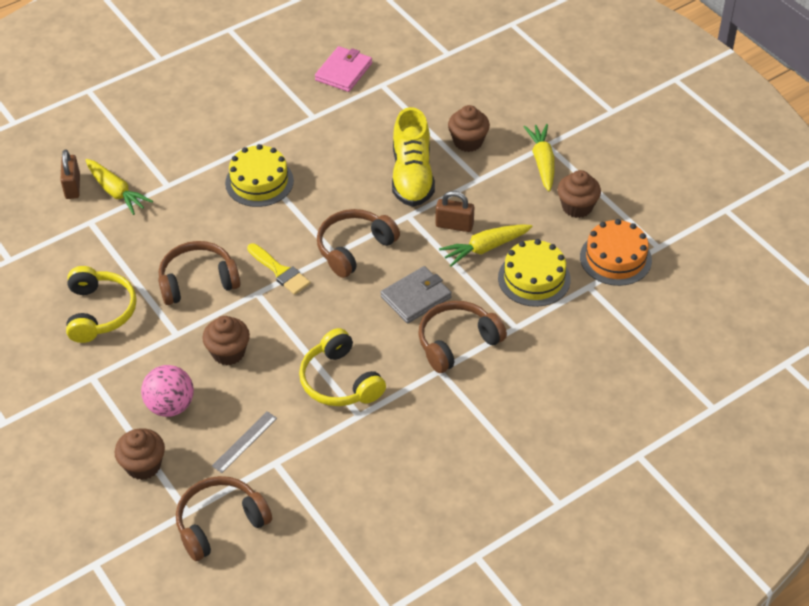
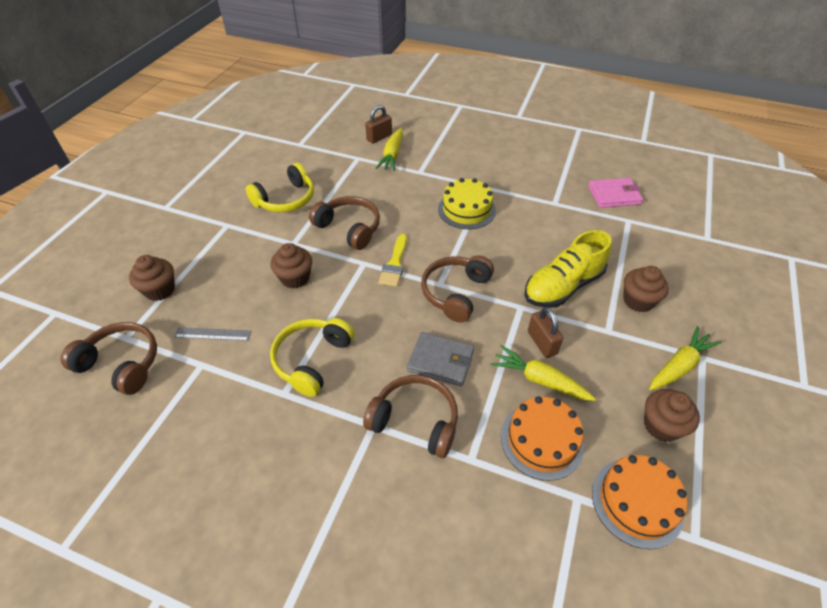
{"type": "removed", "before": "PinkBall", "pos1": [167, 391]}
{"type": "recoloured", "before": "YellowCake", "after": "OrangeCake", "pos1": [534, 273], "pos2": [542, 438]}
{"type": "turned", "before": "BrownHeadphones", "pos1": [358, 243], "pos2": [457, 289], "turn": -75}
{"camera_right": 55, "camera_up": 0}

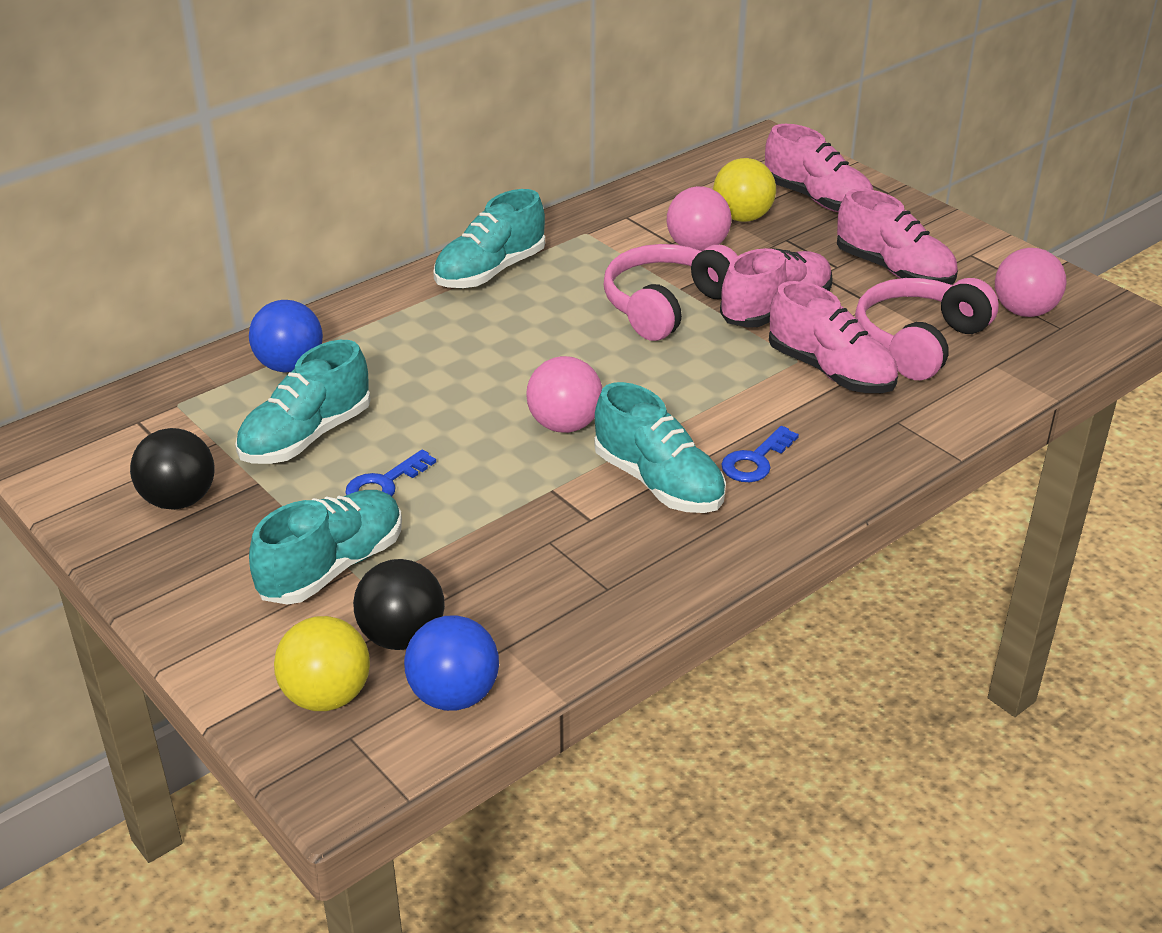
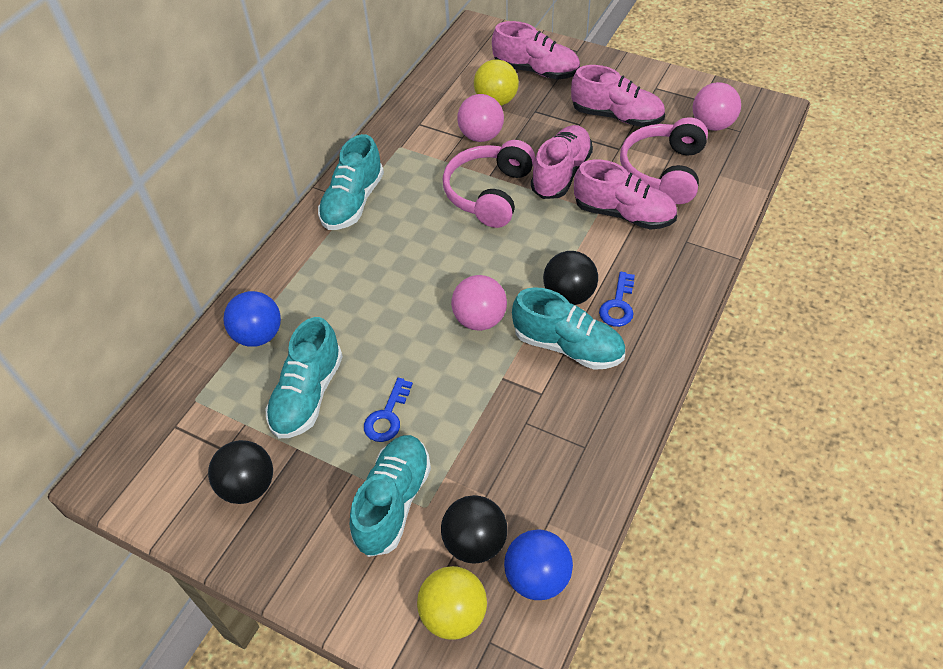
{"type": "added", "after": "BlackBall", "pos2": [570, 278]}
{"camera_right": -20, "camera_up": 15}

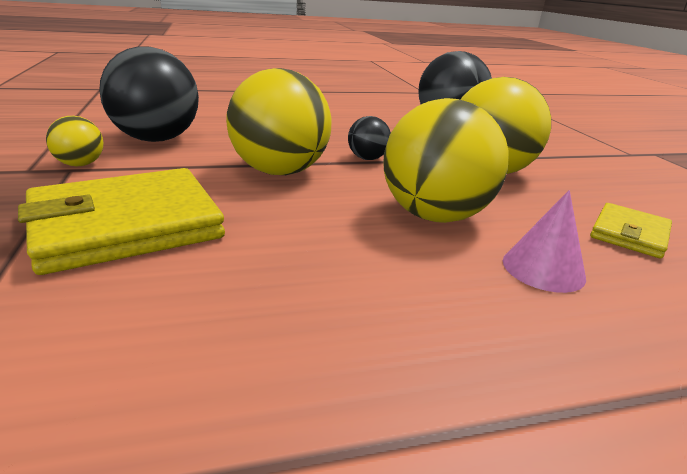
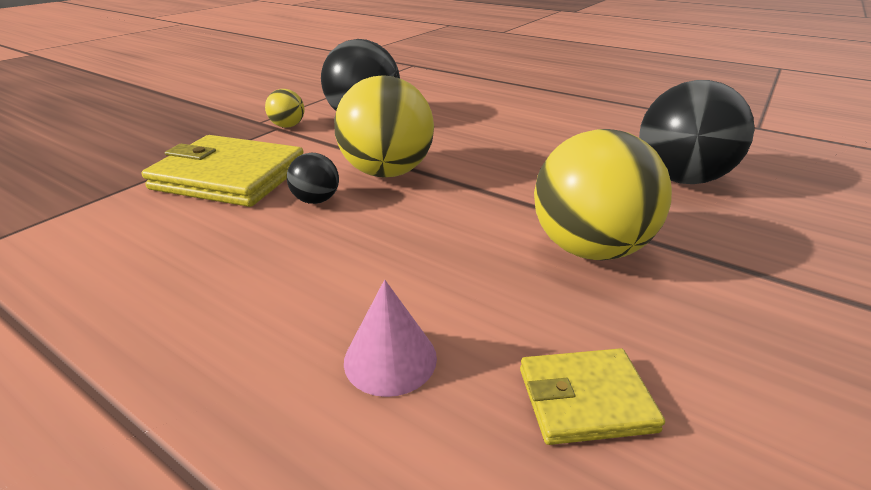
{"type": "removed", "before": "YellowBall", "pos1": [446, 160]}
{"type": "moved", "before": "BlackBall", "pos1": [369, 138], "pos2": [313, 178]}
{"camera_right": 50, "camera_up": 5}

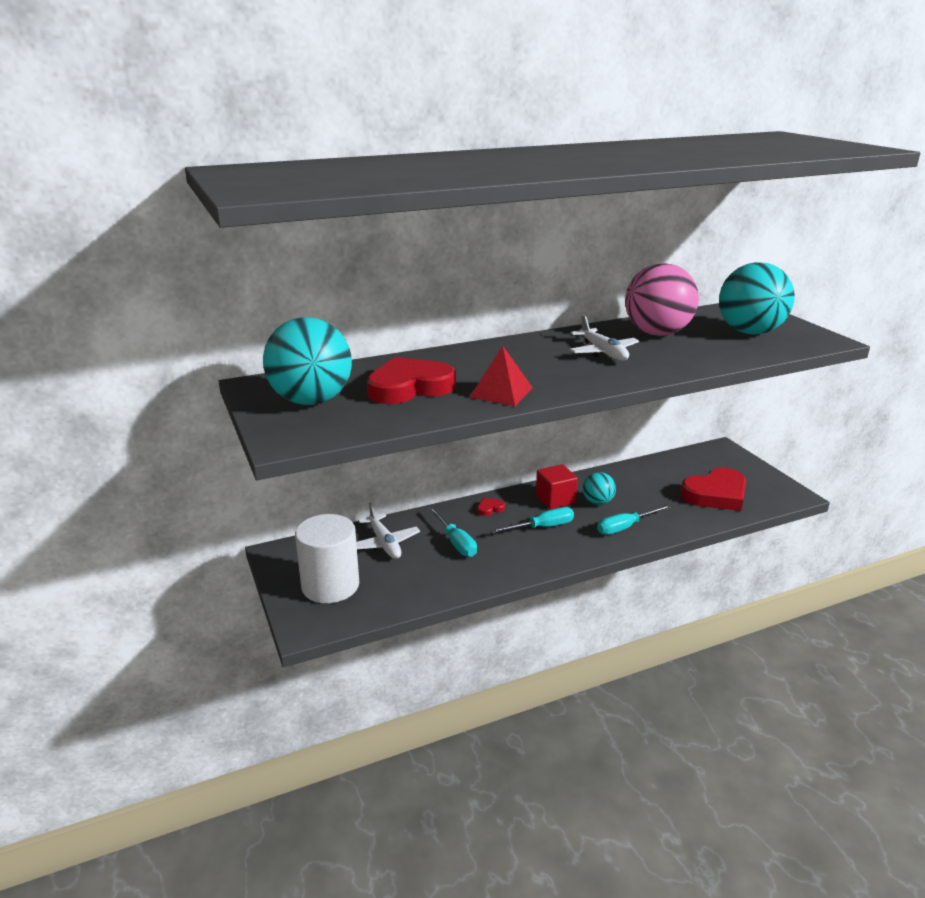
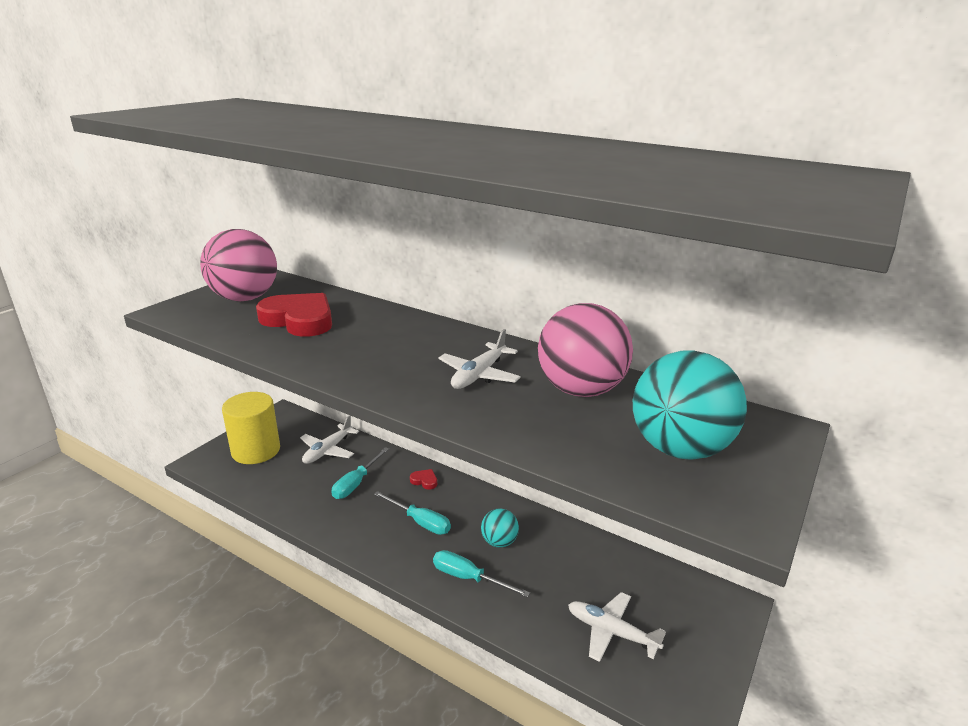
{"type": "removed", "before": "RedPyramid", "pos1": [501, 376]}
{"type": "removed", "before": "RedCube", "pos1": [557, 486]}
{"type": "replaced", "before": "RedHeart", "after": "WhitePlane", "pos1": [713, 489], "pos2": [617, 627]}
{"type": "recoloured", "before": "TurquoiseBall", "after": "PinkBall", "pos1": [307, 361], "pos2": [238, 265]}
{"type": "recoloured", "before": "WhiteCylinder", "after": "YellowCylinder", "pos1": [327, 558], "pos2": [251, 428]}
{"camera_right": 55, "camera_up": 0}

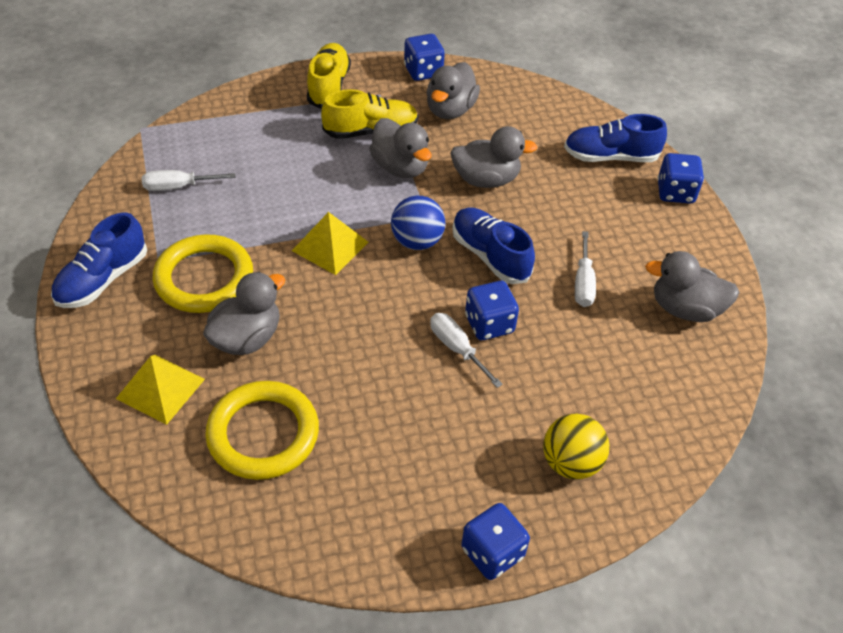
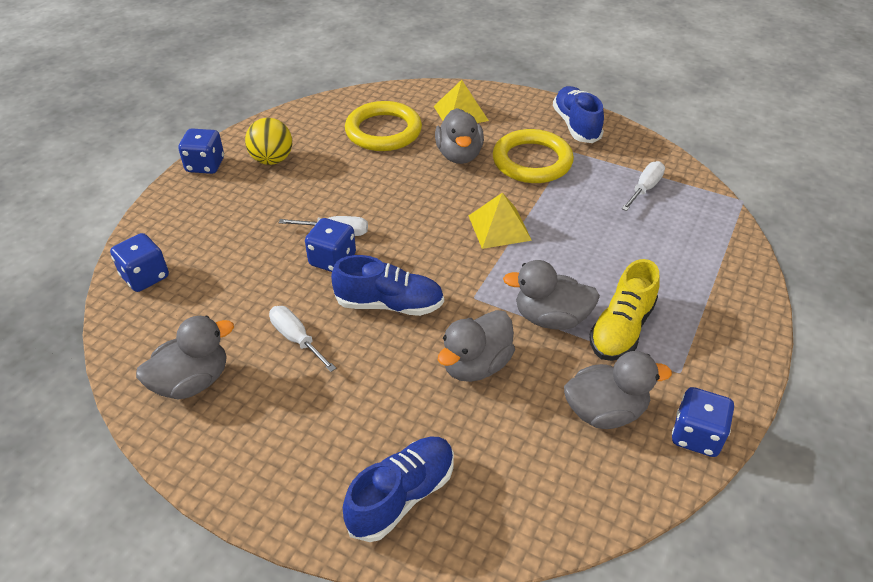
{"type": "removed", "before": "YellowShoe", "pos1": [329, 76]}
{"type": "removed", "before": "BlueBall", "pos1": [418, 223]}
{"type": "moved", "before": "YellowBall", "pos1": [576, 446], "pos2": [268, 141]}
{"type": "moved", "before": "BlueDice", "pos1": [680, 178], "pos2": [139, 262]}
{"type": "turned", "before": "GreyDuck", "pos1": [453, 90], "pos2": [618, 390], "turn": 105}
{"camera_right": 135, "camera_up": -5}

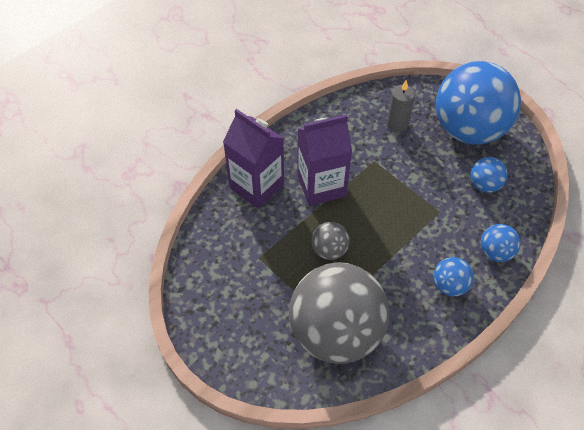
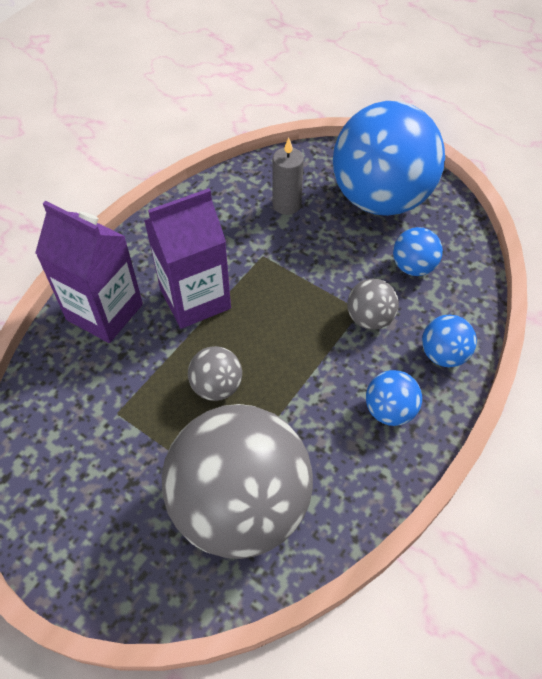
{"type": "added", "after": "GreyBall", "pos2": [373, 304]}
{"camera_right": -10, "camera_up": 0}

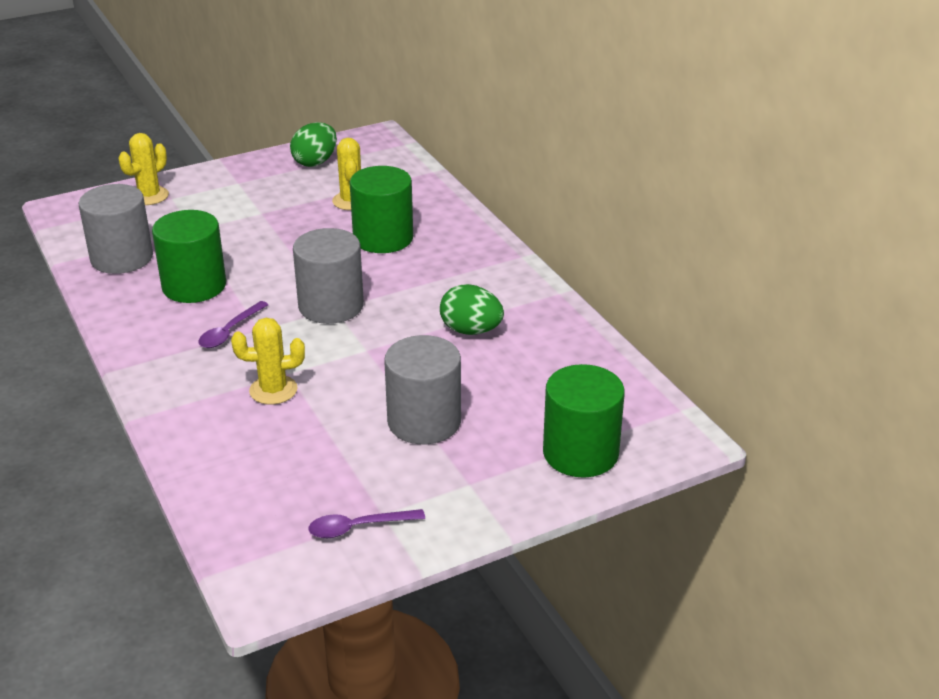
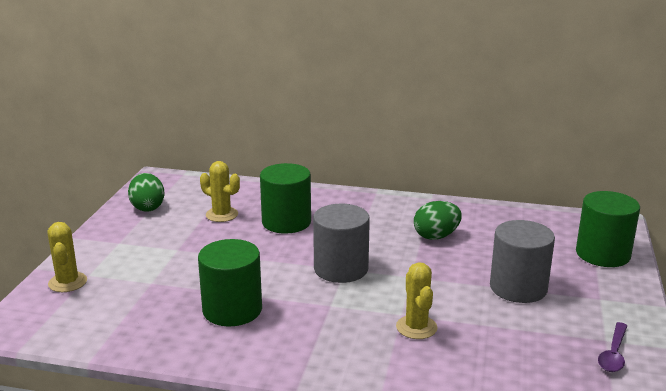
{"type": "removed", "before": "GreyCylinder", "pos1": [116, 229]}
{"type": "removed", "before": "PurpleSpoon", "pos1": [233, 324]}
{"type": "turned", "before": "YellowCactus", "pos1": [268, 361], "pos2": [417, 300], "turn": -45}
{"camera_right": -50, "camera_up": -10}

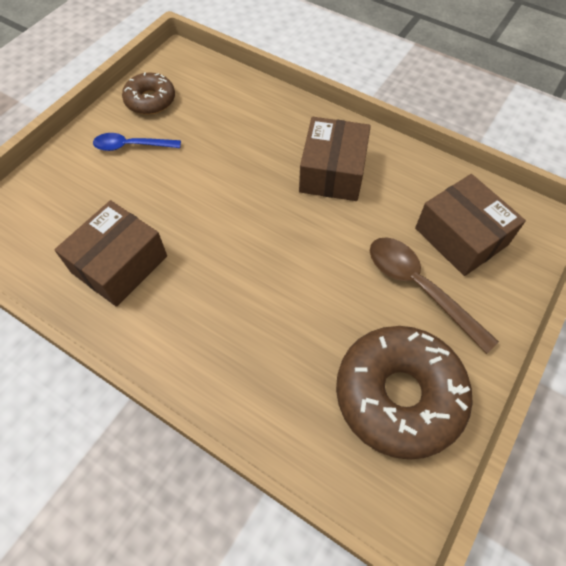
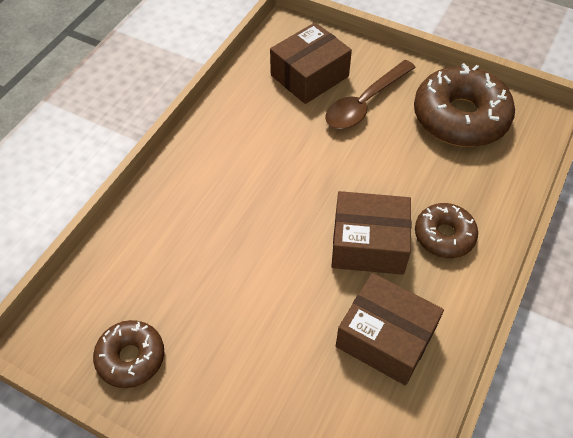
{"type": "removed", "before": "BlueSpoon", "pos1": [137, 142]}
{"type": "added", "after": "BrownDonut", "pos2": [446, 230]}
{"type": "moved", "before": "BrownBox", "pos1": [335, 159], "pos2": [371, 233]}
{"camera_right": -95, "camera_up": -5}

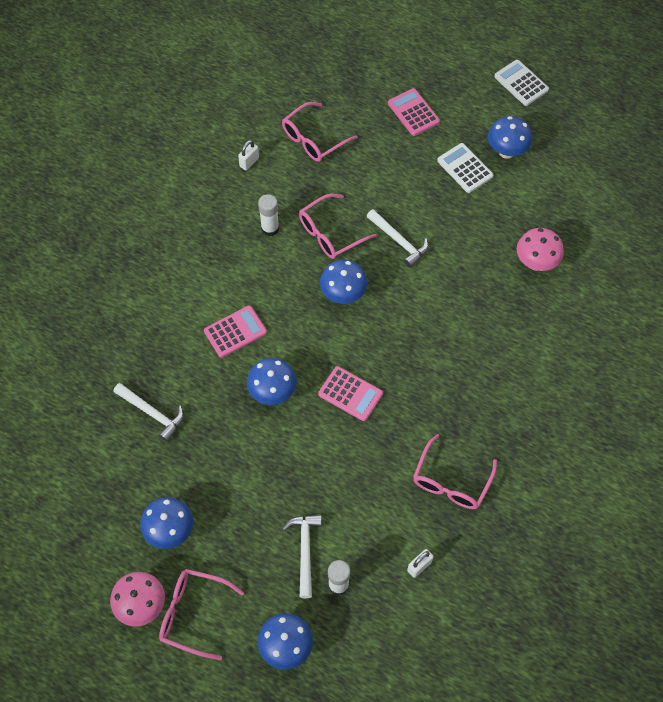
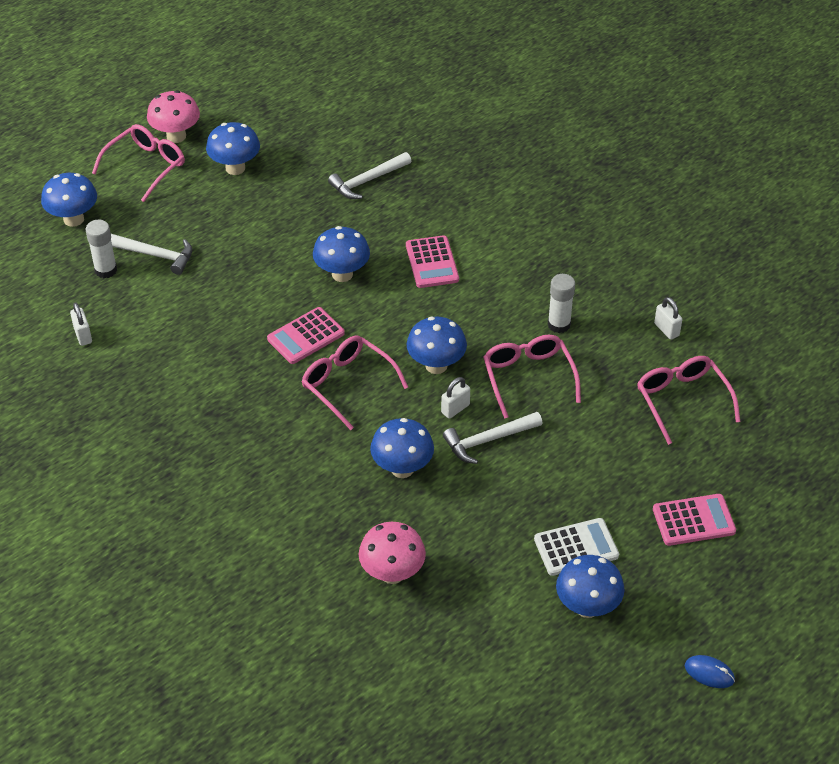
{"type": "added", "after": "BlueMushroom", "pos2": [402, 448]}
{"type": "added", "after": "WhitePadlock", "pos2": [455, 398]}
{"type": "moved", "before": "PinkGlasses", "pos1": [455, 471], "pos2": [355, 382]}
{"type": "replaced", "before": "WhiteCalculator", "after": "BlueMouse", "pos1": [521, 83], "pos2": [710, 671]}
{"camera_right": 110, "camera_up": -15}

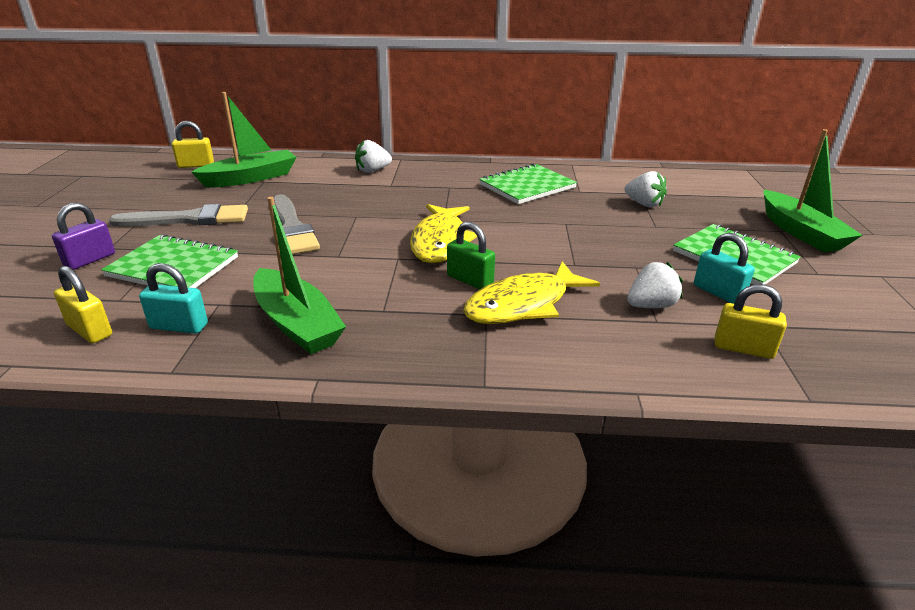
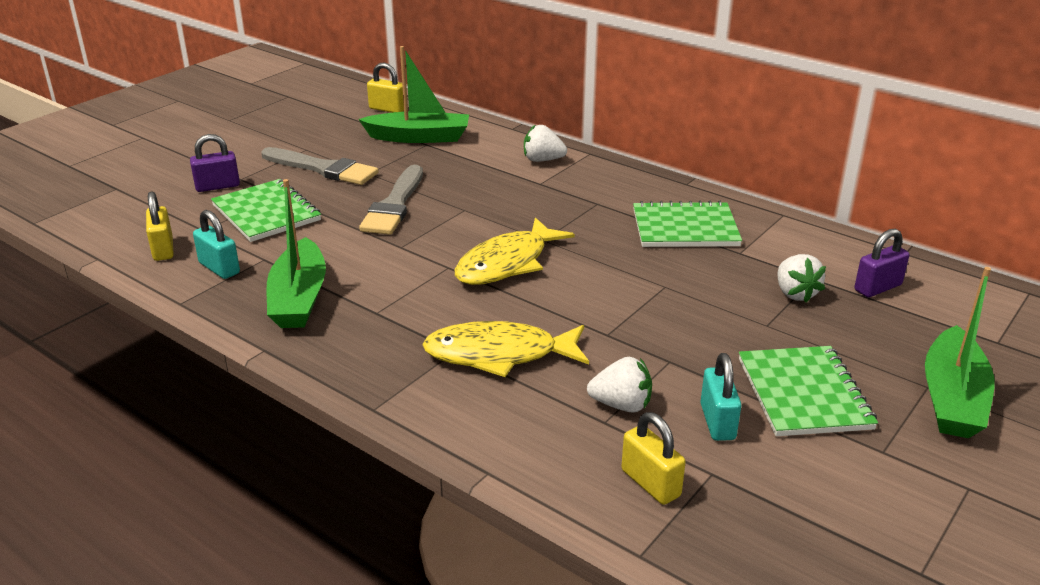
{"type": "removed", "before": "GreenPadlock", "pos1": [471, 255]}
{"type": "added", "after": "PurplePadlock", "pos2": [881, 263]}
{"camera_right": 35, "camera_up": 0}

